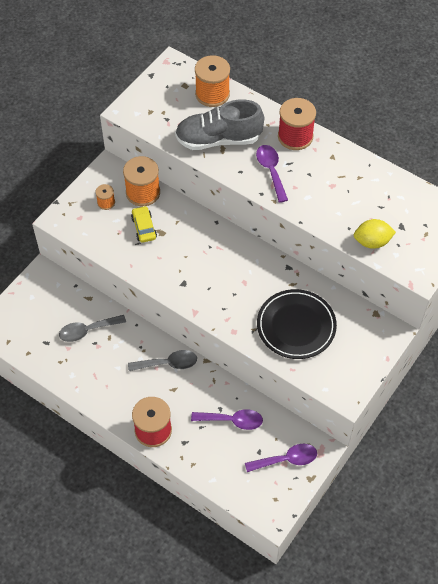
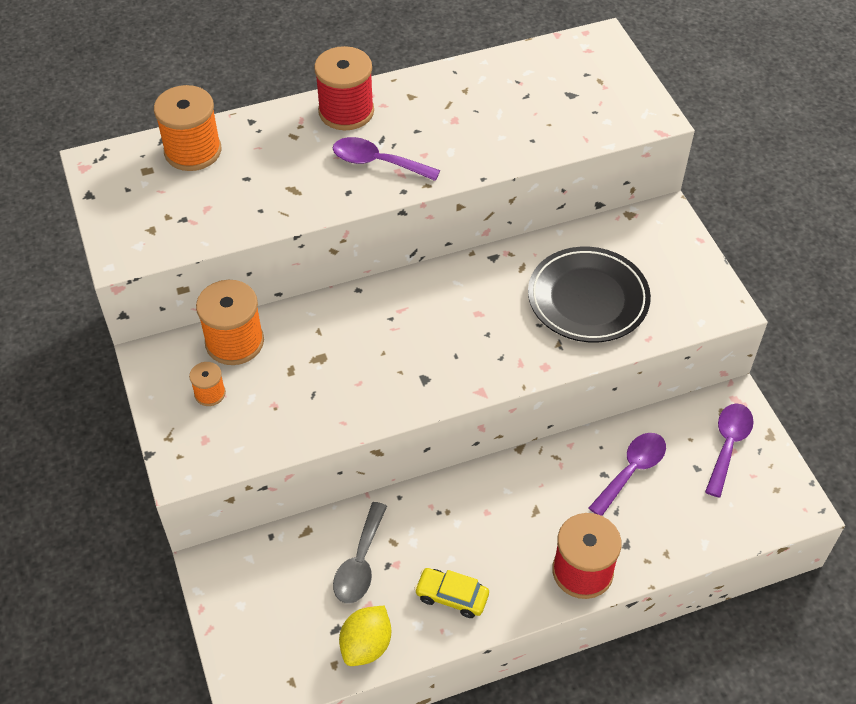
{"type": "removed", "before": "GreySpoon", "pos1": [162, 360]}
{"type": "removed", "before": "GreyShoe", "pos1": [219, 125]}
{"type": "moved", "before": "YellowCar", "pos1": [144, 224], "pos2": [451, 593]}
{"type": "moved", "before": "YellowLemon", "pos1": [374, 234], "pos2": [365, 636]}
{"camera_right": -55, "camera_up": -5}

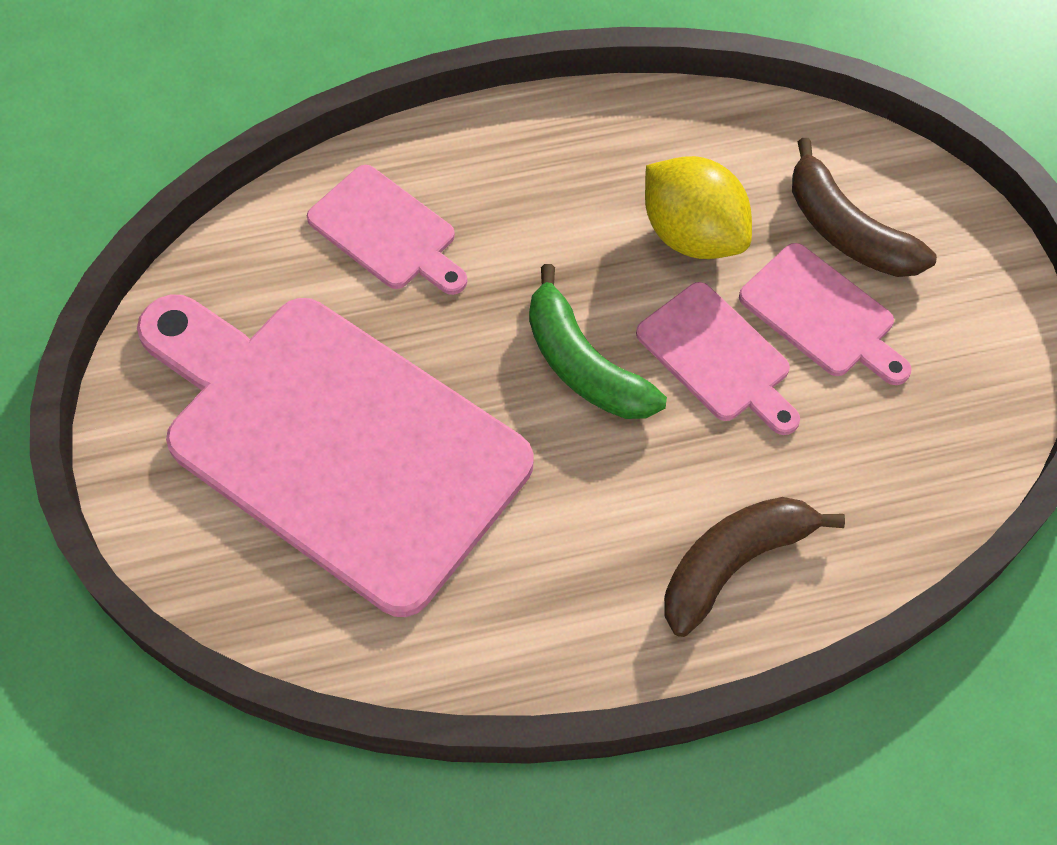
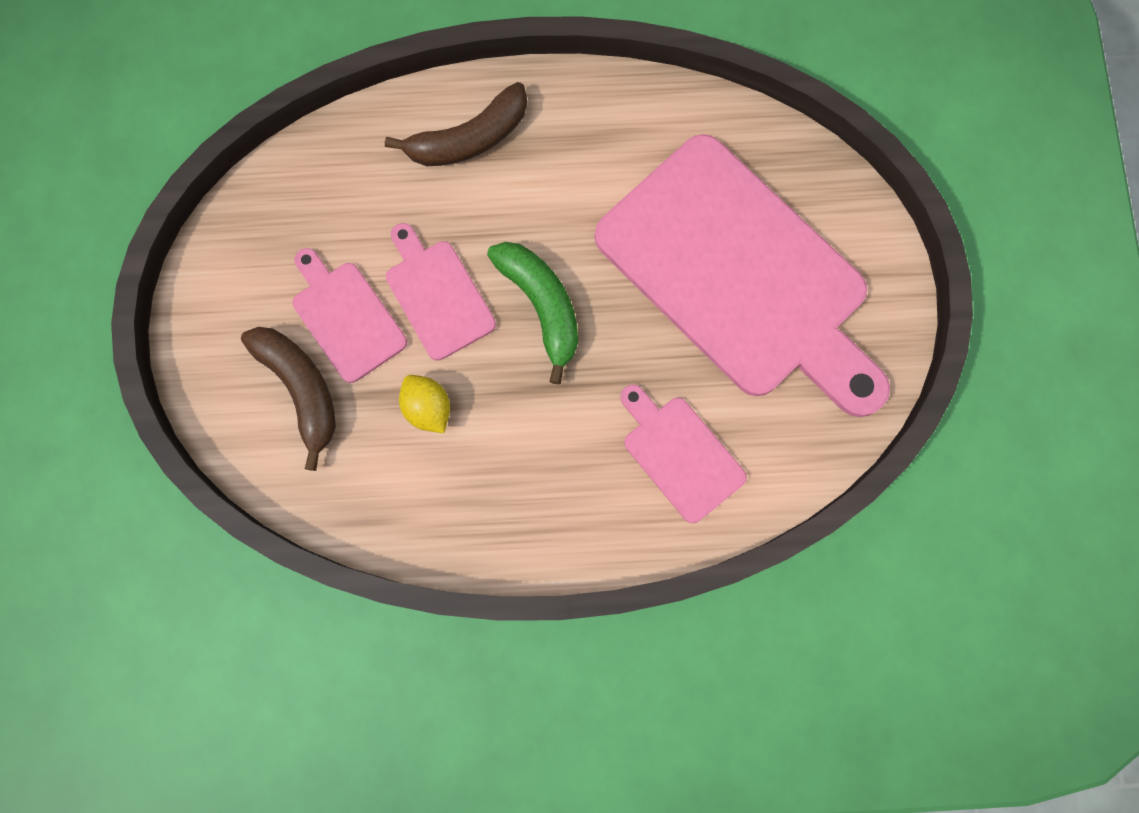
{"type": "resized", "before": "YellowLemon", "pos1": [698, 207], "pos2": [424, 404], "scale": 0.61}
{"camera_right": -170, "camera_up": 15}

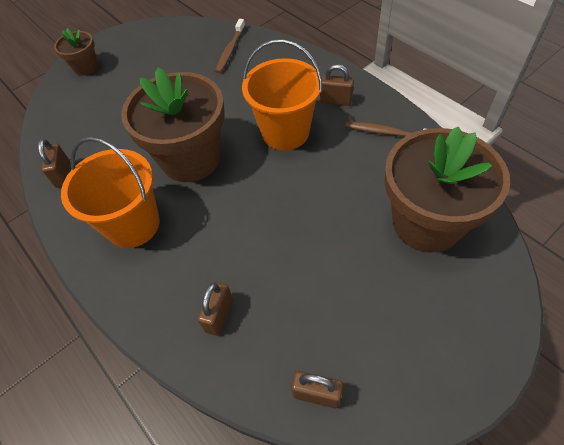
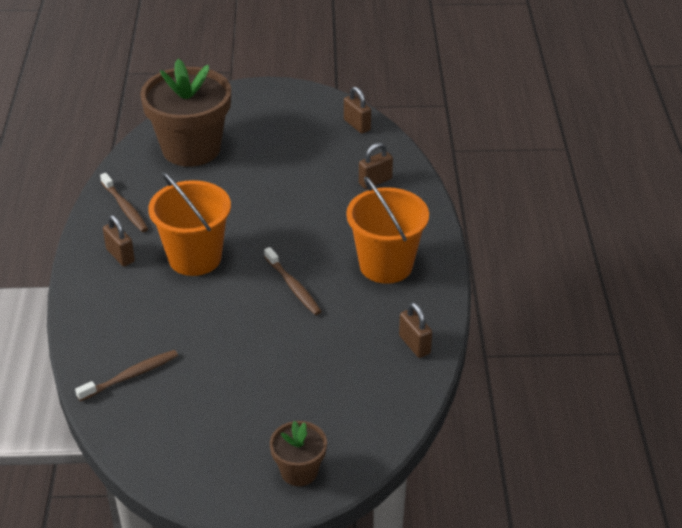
{"type": "replaced", "before": "BrownFlowerPot", "after": "BrownToothbrush", "pos1": [173, 124], "pos2": [293, 281]}
{"type": "turned", "before": "BrownPadlock", "pos1": [54, 163], "pos2": [415, 330], "turn": -60}
{"camera_right": -145, "camera_up": -15}

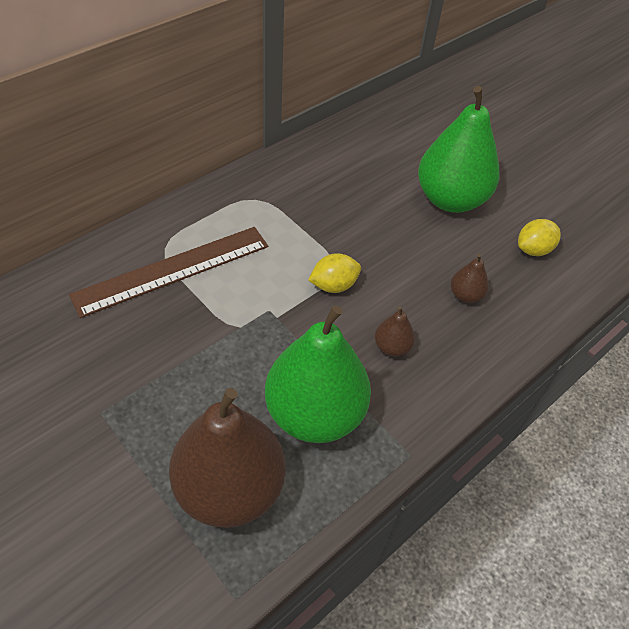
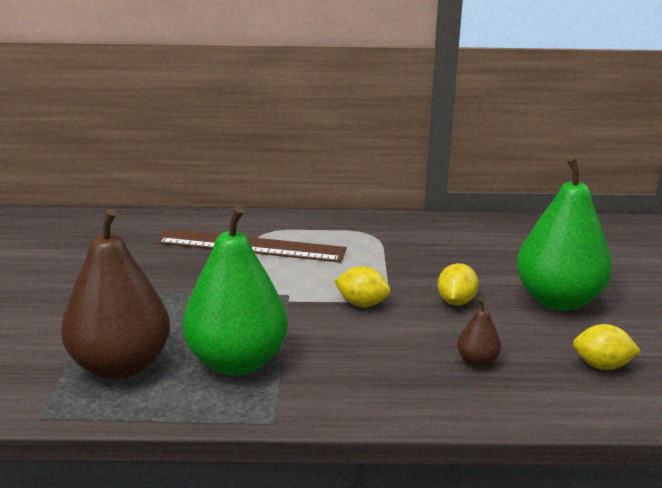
{"type": "removed", "before": "BrownPear", "pos1": [395, 331]}
{"type": "added", "after": "YellowLemon", "pos2": [458, 284]}
{"camera_right": 45, "camera_up": -25}

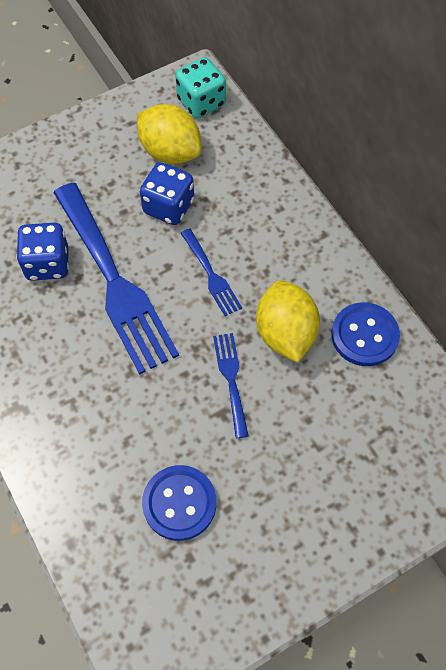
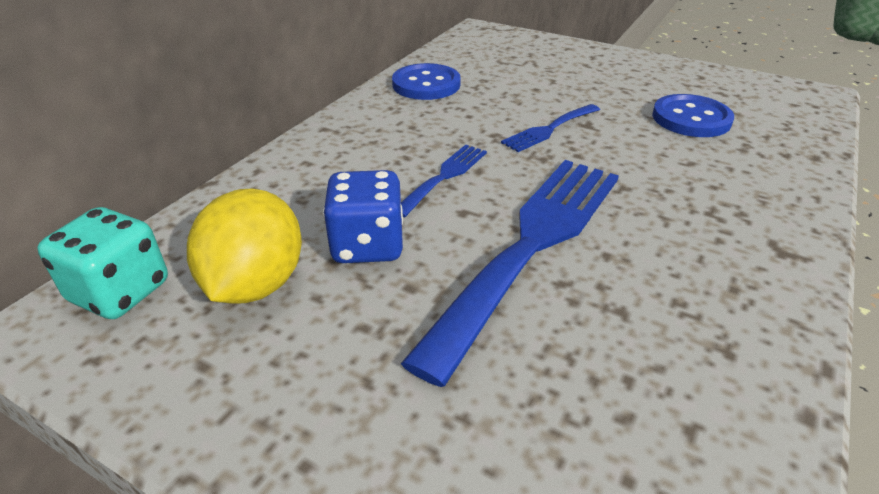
{"type": "removed", "before": "BlueDice", "pos1": [42, 251]}
{"type": "removed", "before": "YellowLemon", "pos1": [288, 321]}
{"camera_right": -120, "camera_up": -25}

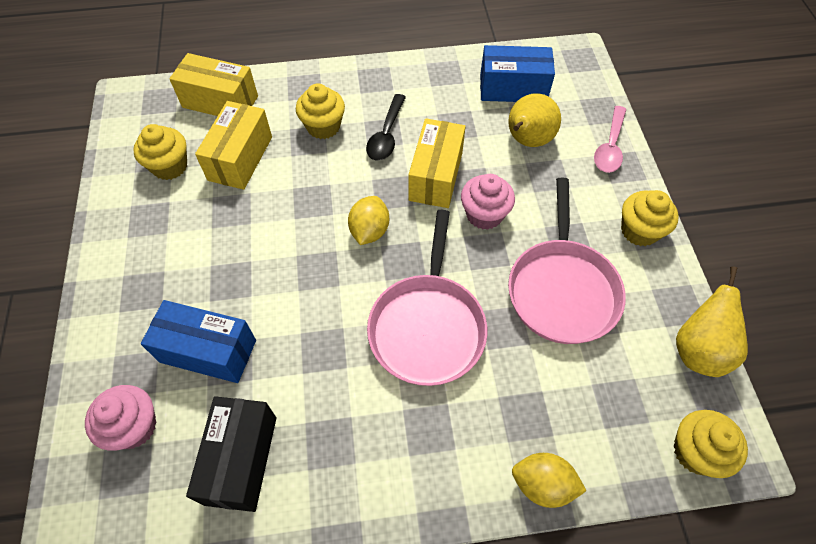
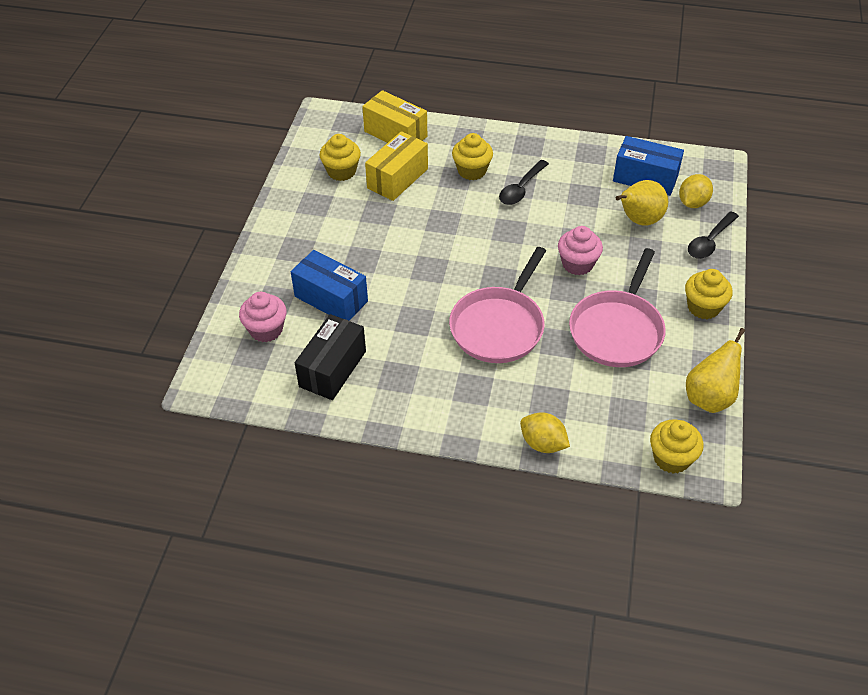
{"type": "removed", "before": "YellowBox", "pos1": [437, 163]}
{"type": "moved", "before": "YellowLemon", "pos1": [368, 220], "pos2": [696, 191]}
{"type": "recoloured", "before": "PinkSpoon", "after": "BlackSpoon", "pos1": [610, 139], "pos2": [713, 235]}
{"camera_right": 20, "camera_up": -10}

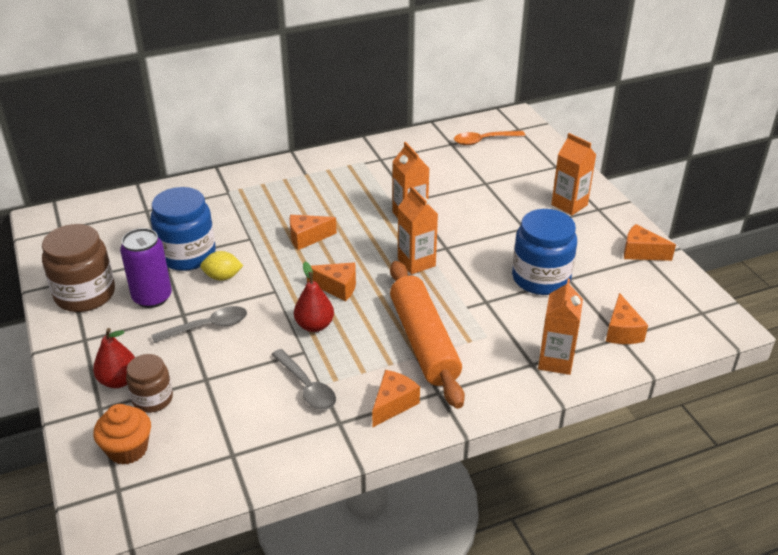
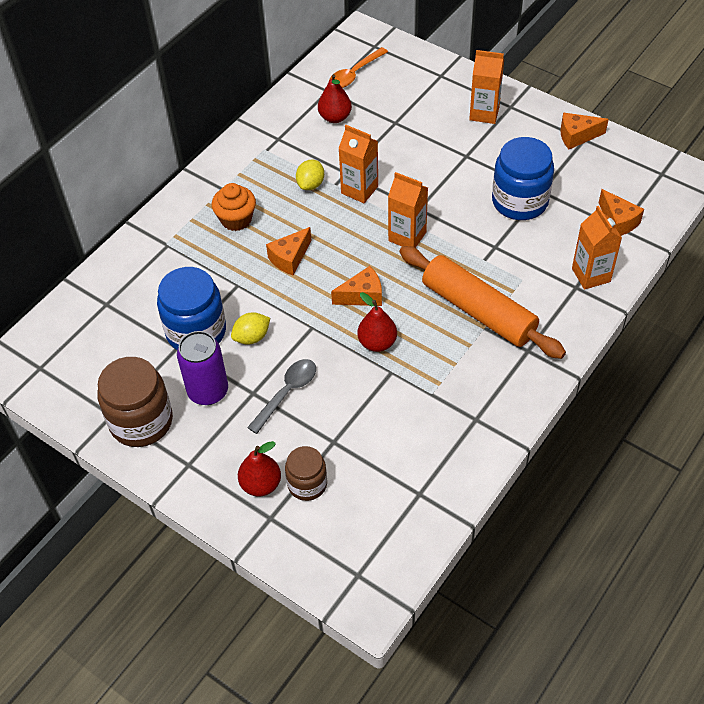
{"type": "removed", "before": "GreySpoon", "pos1": [303, 379]}
{"type": "removed", "before": "OrangeCheese", "pos1": [396, 398]}
{"type": "added", "after": "YellowLemon", "pos2": [310, 175]}
{"type": "added", "after": "RedPear", "pos2": [335, 98]}
{"type": "moved", "before": "OrangeCupcake", "pos1": [122, 434], "pos2": [234, 207]}
{"camera_right": -30, "camera_up": 15}

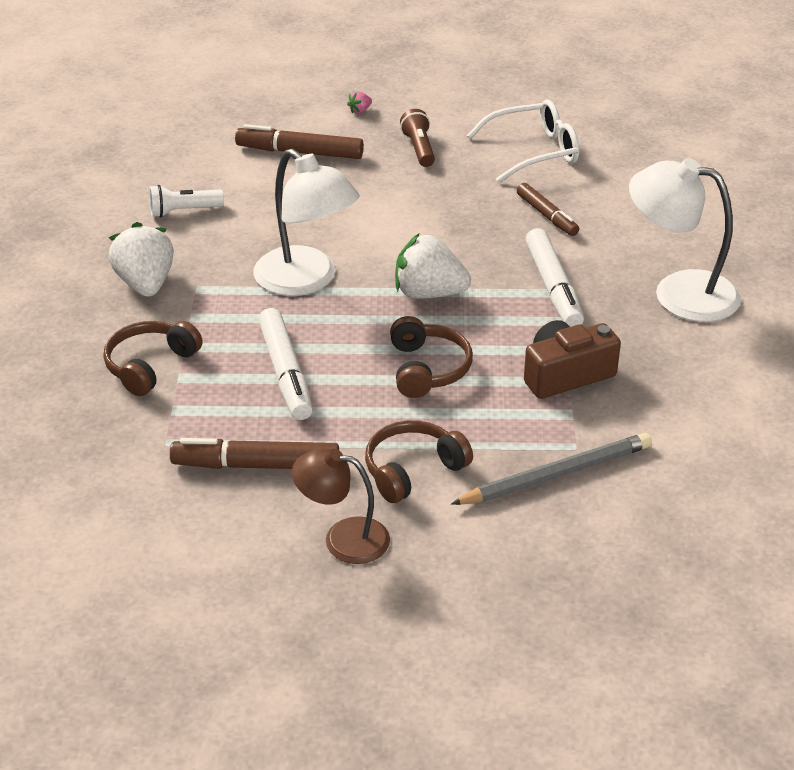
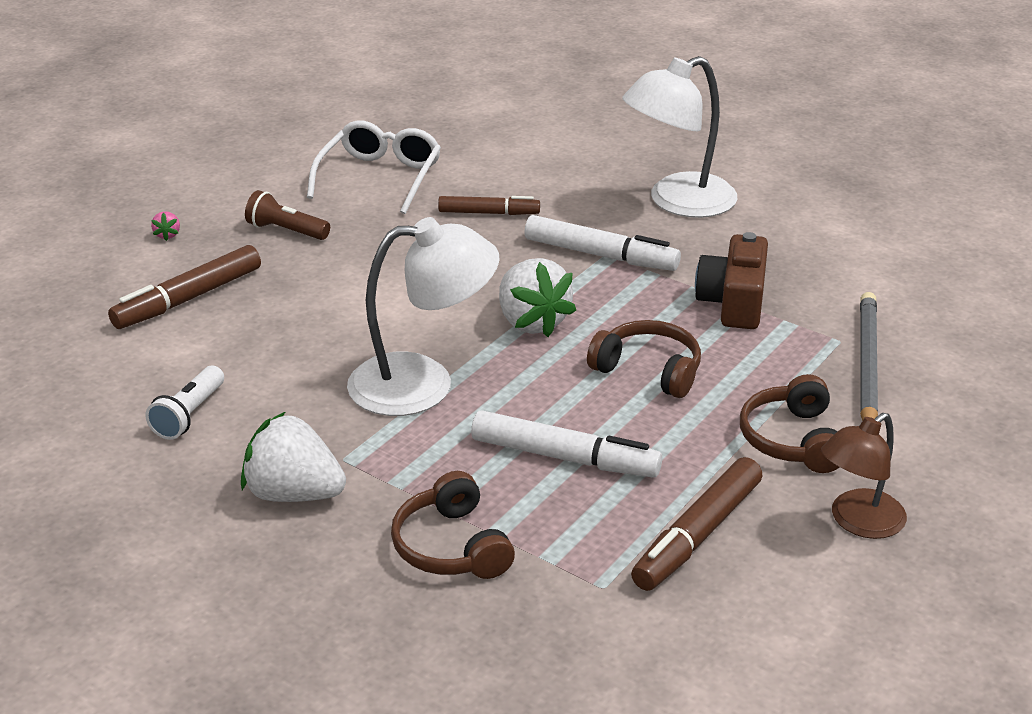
{"type": "turned", "before": "WhiteStrawberry", "pos1": [433, 266], "pos2": [537, 297], "turn": -75}
{"camera_right": -55, "camera_up": -5}

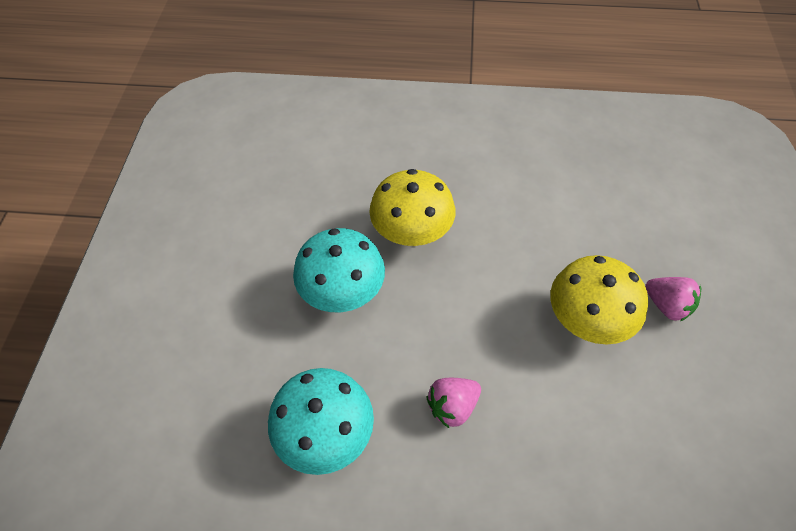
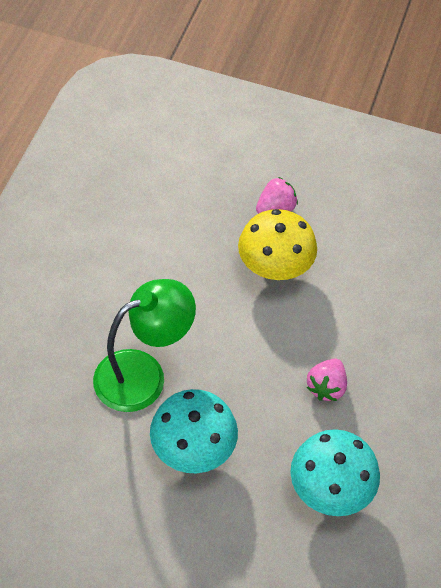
{"type": "replaced", "before": "YellowMushroom", "after": "GreenLamp", "pos1": [412, 207], "pos2": [144, 345]}
{"type": "turned", "before": "PinkStrawberry", "pos1": [454, 403], "pos2": [327, 380], "turn": 45}
{"camera_right": -80, "camera_up": 0}

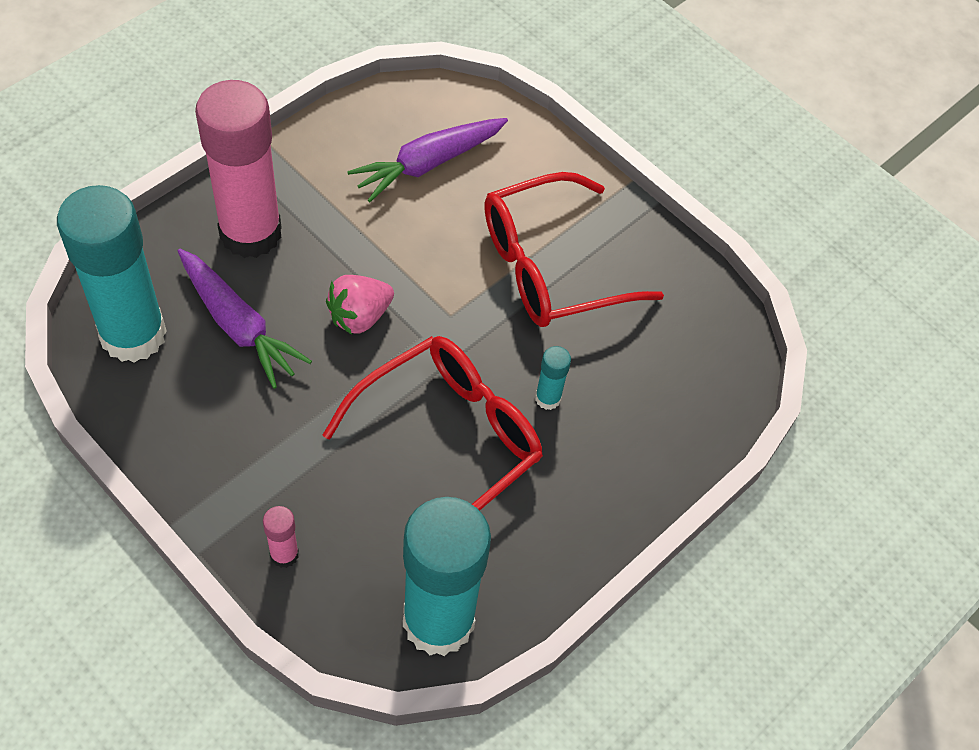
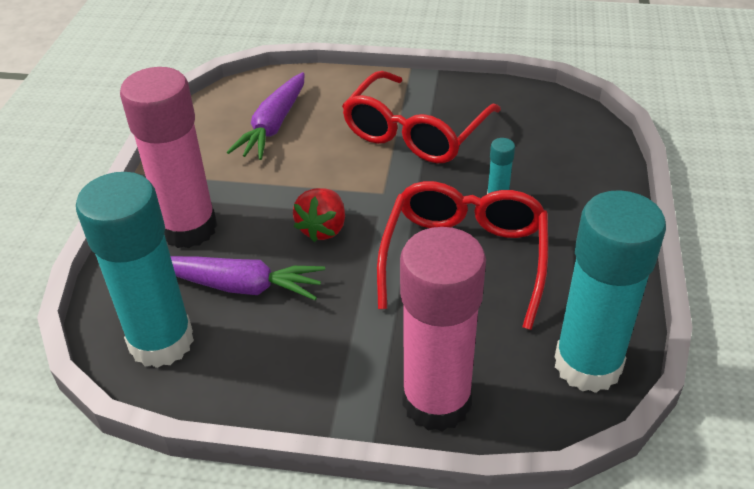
{"type": "recoloured", "before": "PinkStrawberry", "after": "RedStrawberry", "pos1": [360, 305], "pos2": [319, 215]}
{"type": "resized", "before": "PinkGlueStick", "pos1": [281, 537], "pos2": [443, 329], "scale": 2.49}
{"camera_right": -30, "camera_up": -15}

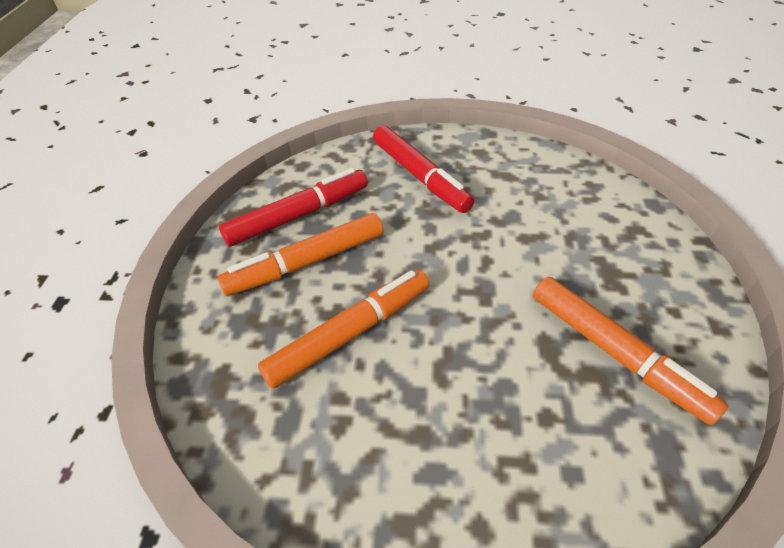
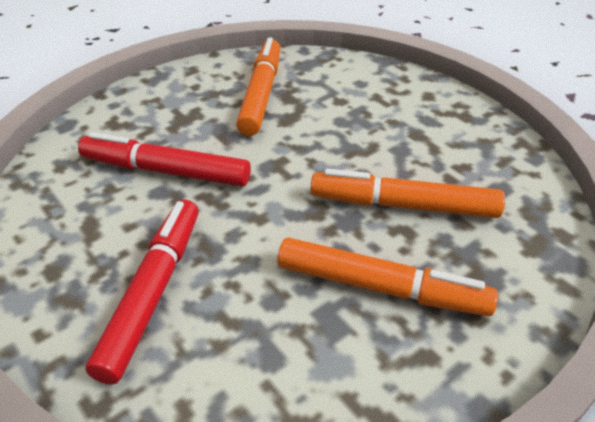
{"type": "moved", "before": "RedMarker", "pos1": [293, 207], "pos2": [164, 159]}
{"camera_right": -135, "camera_up": -5}

